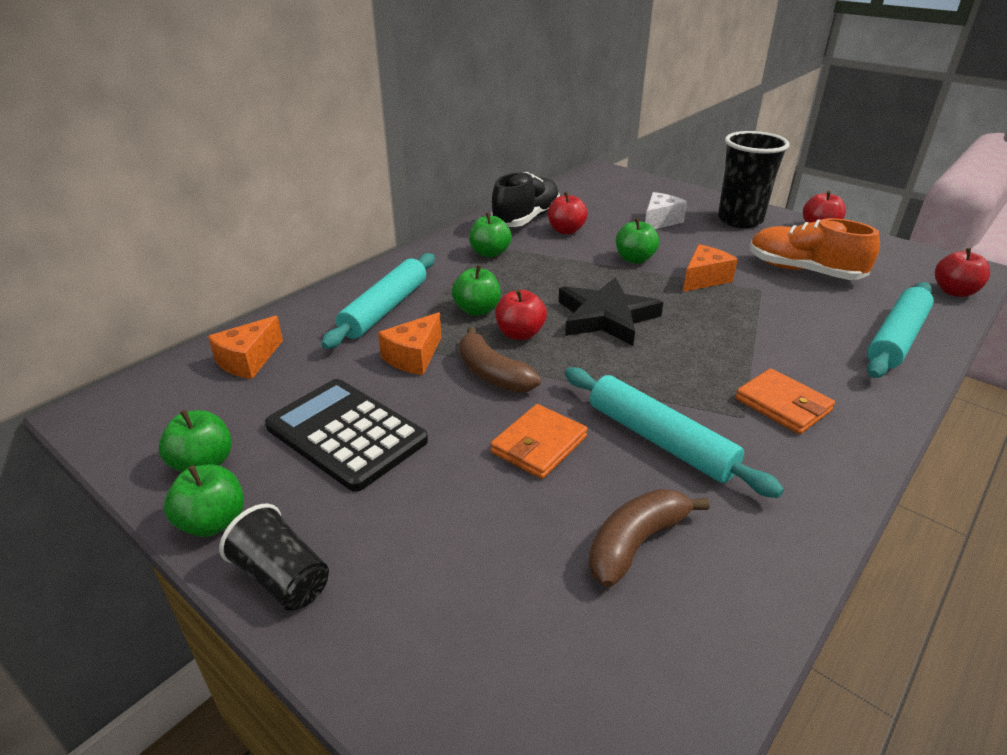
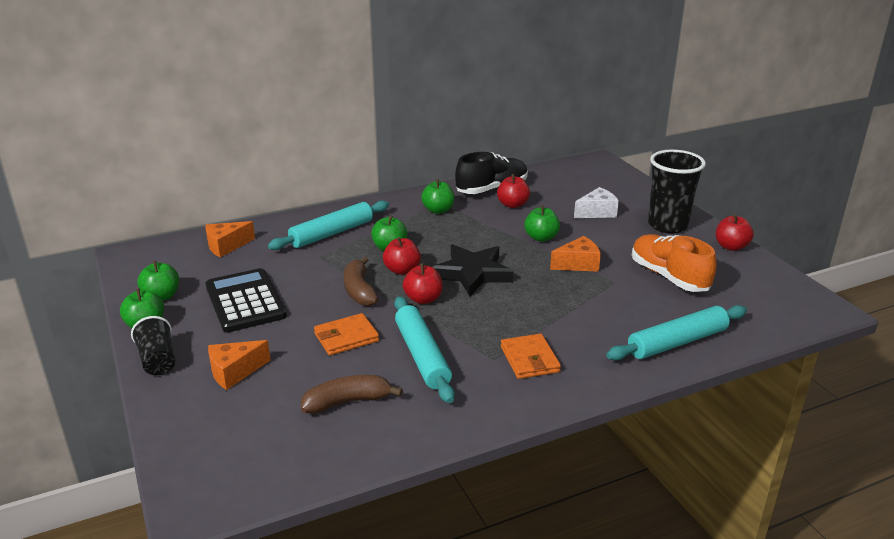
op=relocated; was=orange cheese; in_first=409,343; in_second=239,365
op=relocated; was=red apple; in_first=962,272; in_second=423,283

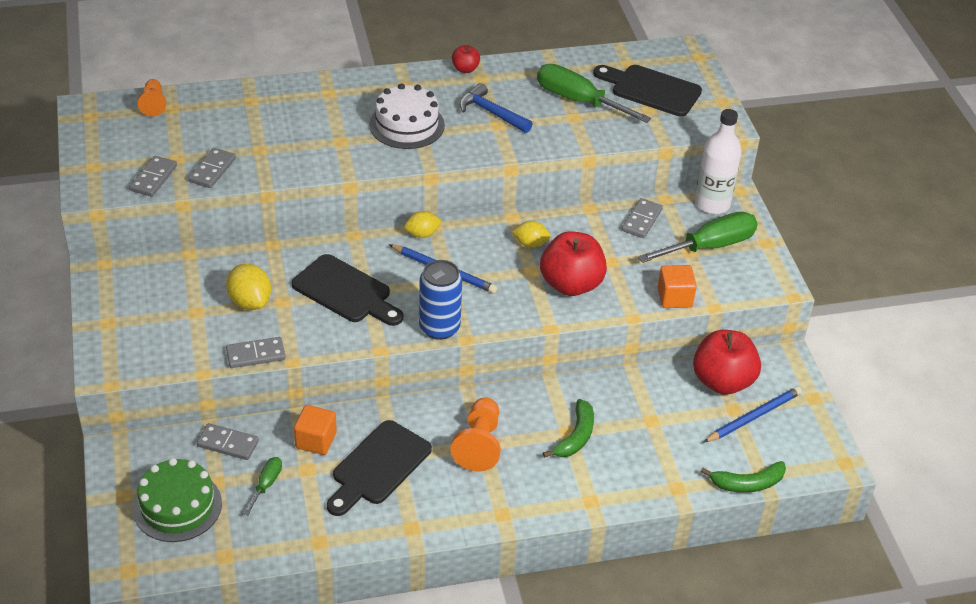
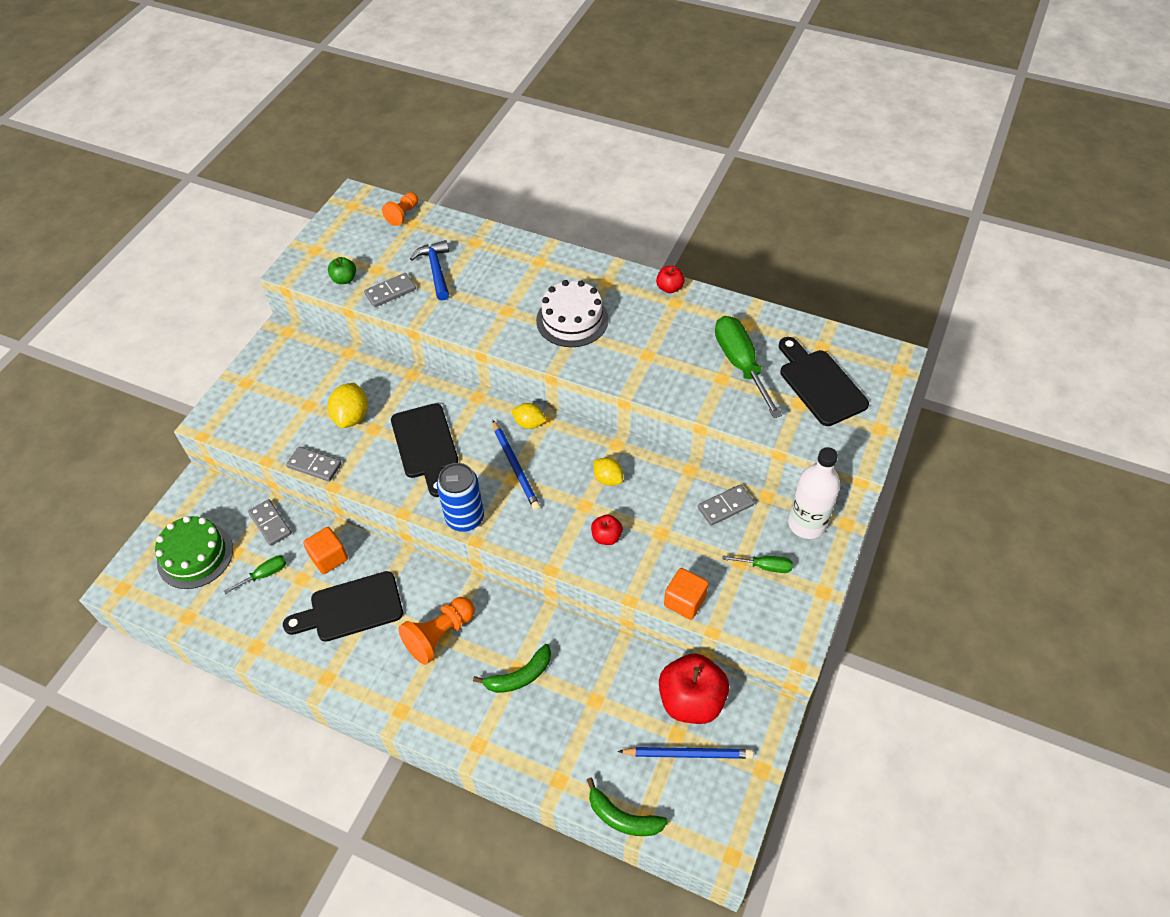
op=exchanged; was=grey domino; now=green apple; in_first=153,176; in_second=342,270
op=relocated; was=blue hammer; in_first=496,108; in_second=429,270
op=size; was=red apple; in_first=573,263; in_second=607,530; ratio=0.48
op=size; was=green screwdriver; in_first=698,237; in_second=757,564; ratio=0.49

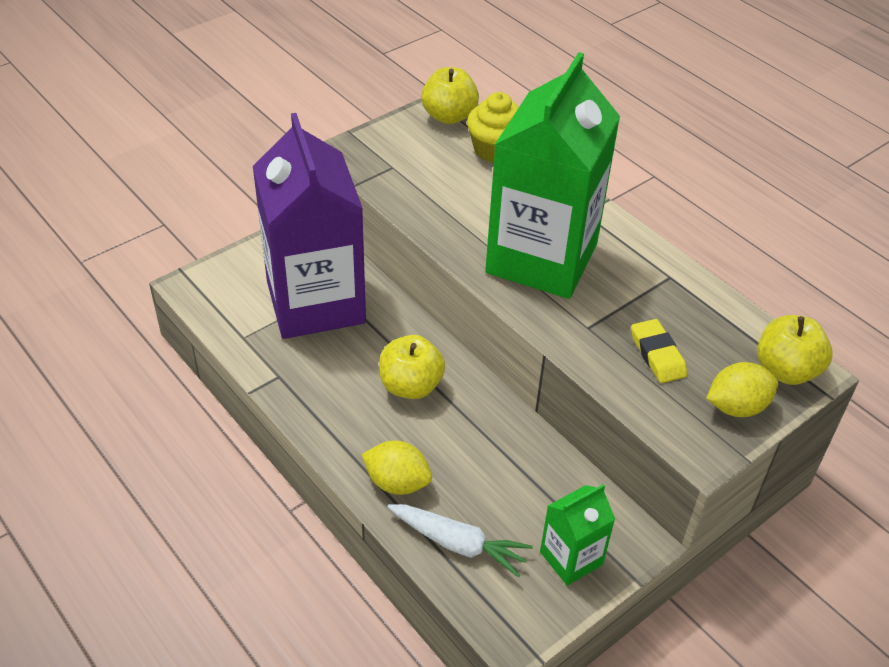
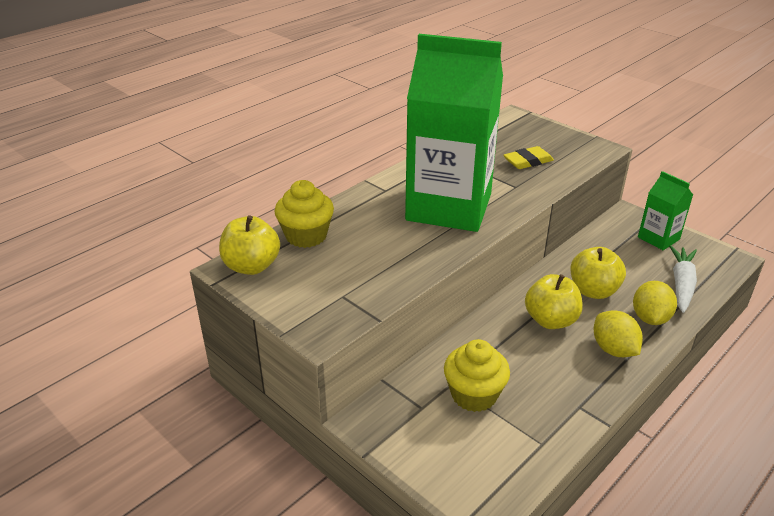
op=exchanged; was=purple carton; now=yellow cupcake; in_first=309,226; in_second=477,375
op=relocated; was=yellow lemon; in_first=742,389; in_second=618,333
op=relocated; was=yellow apple; in_first=795,350; in_second=598,273

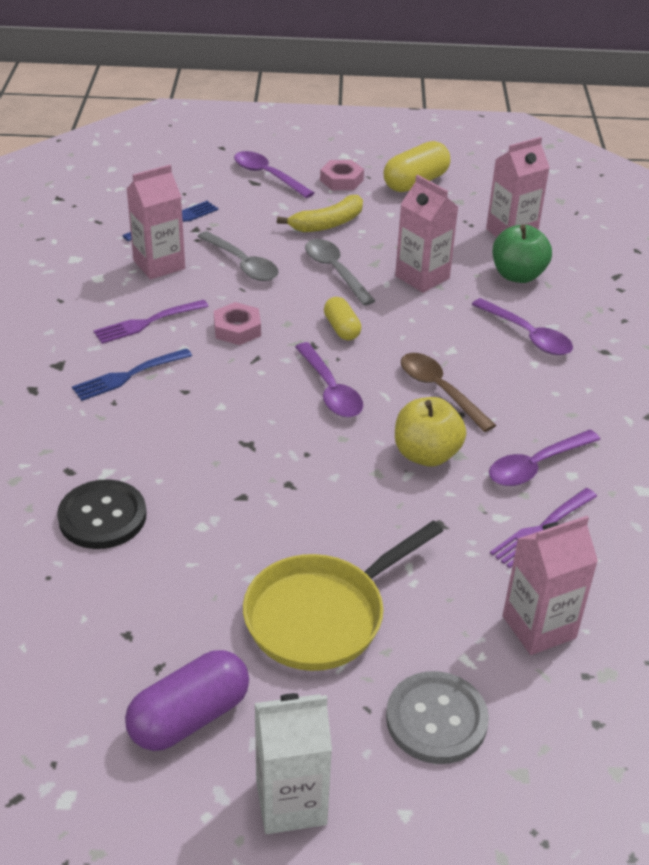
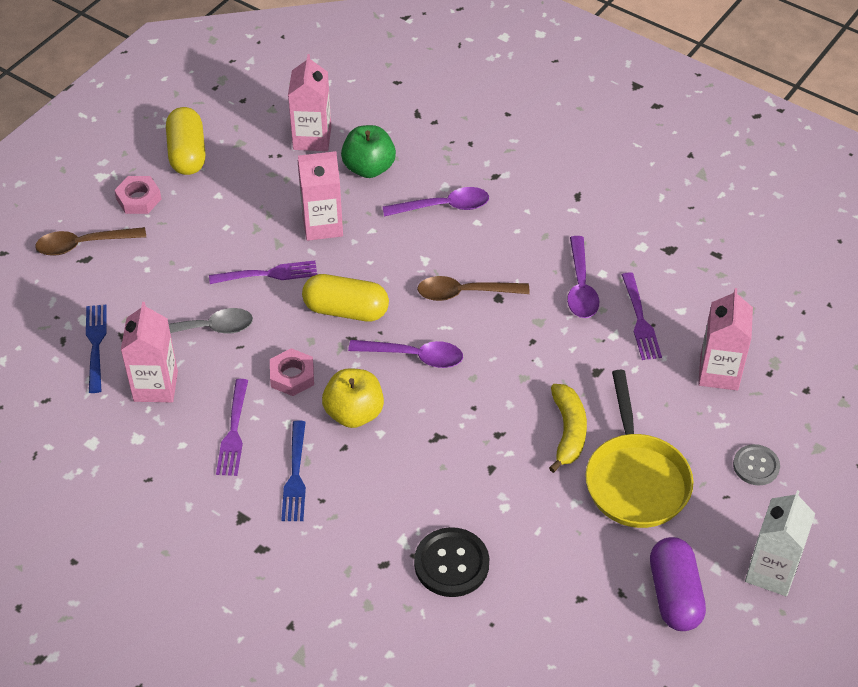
op=colour; was=purple spoon; now=brown spoon; in_first=274,174; in_second=90,241
op=relocated; was=yellow banana; in_first=320,213; in_second=568,428
op=exchanged; was=grey spoon; now=purple fork; in_first=340,272; in_second=263,272
op=size; was=yellow capsule; in_first=342,318; in_second=345,297; ratio=1.65
op=size; was=grey button; in_first=437,717; in_second=756,464; ratio=0.64
op=relocated; was=yellow apple; in_first=430,432; in_second=353,398

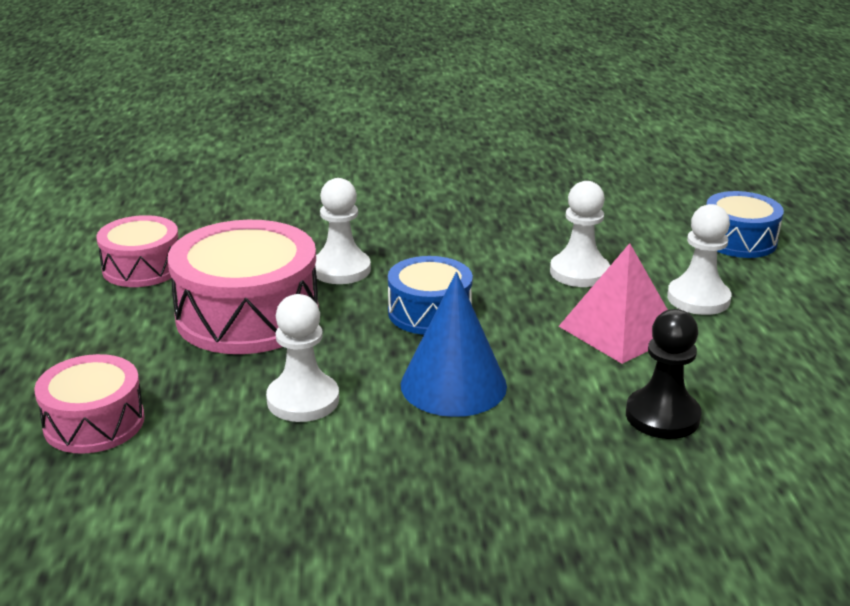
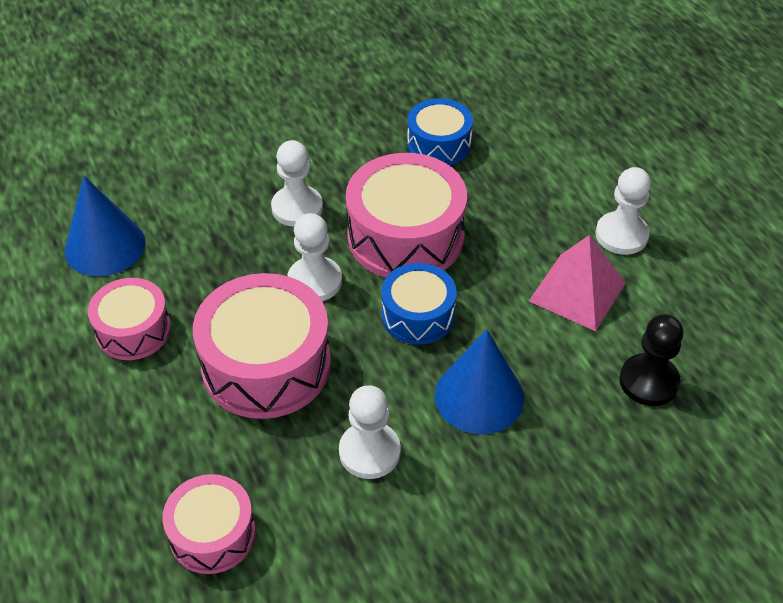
op=relocated; was=white pawn; in_first=580,234; in_second=297,183
op=relocated; was=blue drum; in_first=745,224; in_second=440,132
op=appeared; now=blue cone; in_second=105,226
op=appeared; now=pink drum; in_second=406,215

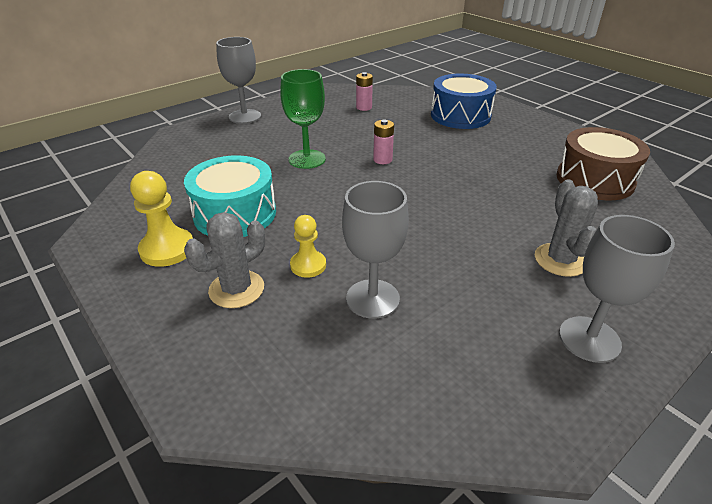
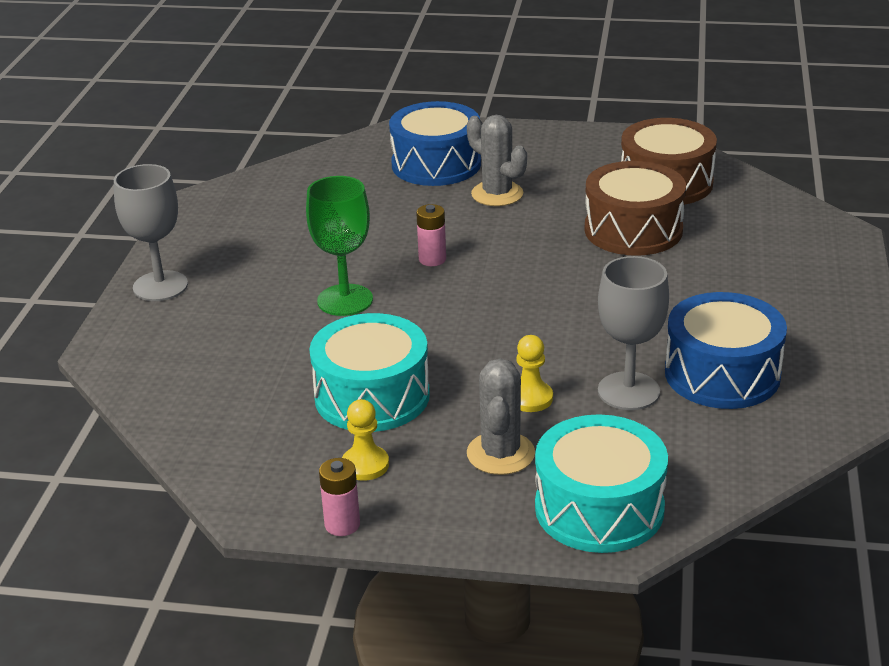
op=size; was=yellow pawn; in_first=161,219; in_second=365,440; ratio=0.65
op=relocated; was=pink battery; in_first=364,91; in_second=339,497
op=relocated; was=grey cactus; in_first=566,228; in_second=497,160
op=missing; was=grey goblet; in_first=617,289
op=appeared; now=turquoise drum; in_second=601,483
op=appeared; now=brown drum; in_second=635,208
op=appeared; now=blue drum; in_second=726,350

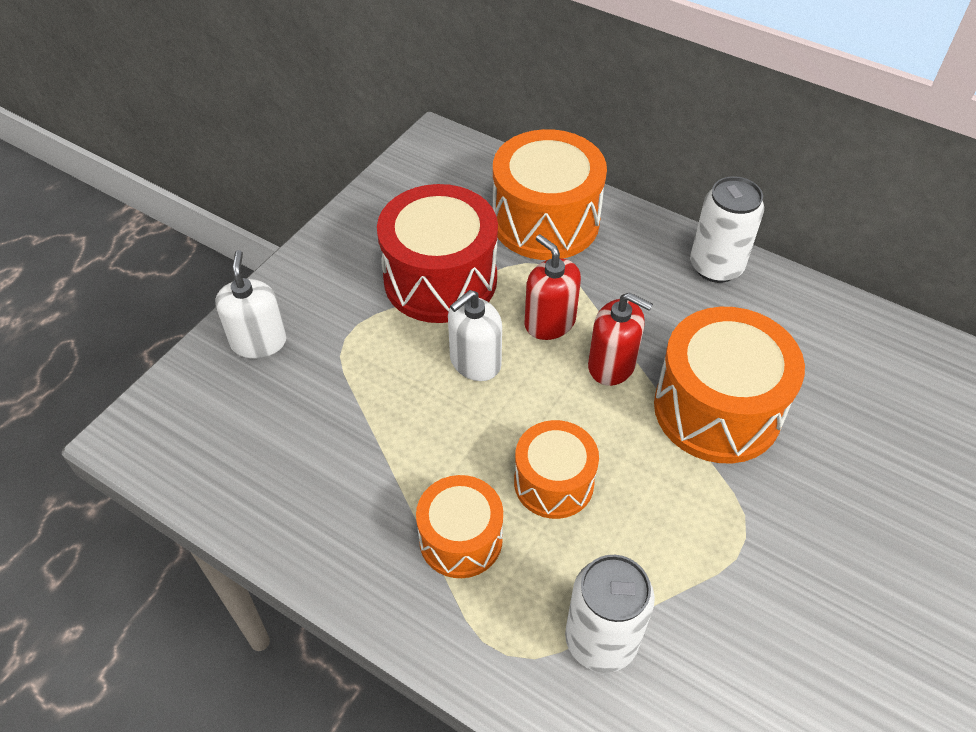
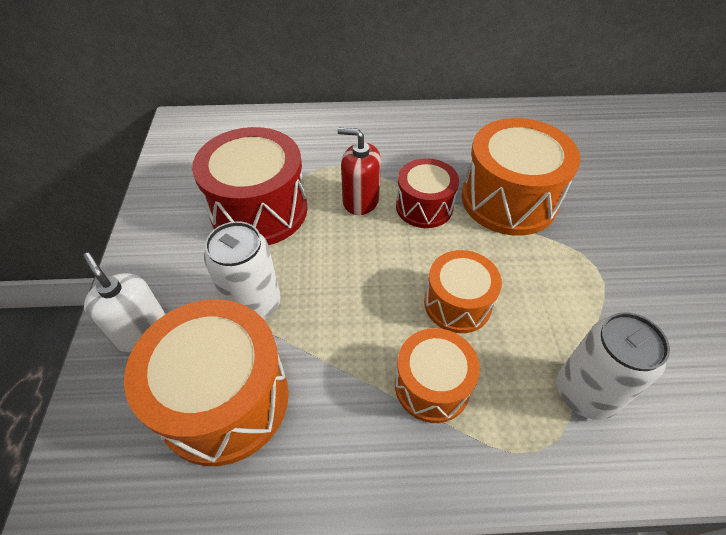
op=missing; was=white soap dispenser; in_first=475,335
op=relocated; was=orange drum; in_first=550,194; in_second=206,382
op=exchanged; was=red soap dispenser; now=red drum; in_first=620,339; in_second=427,193
op=relocated; was=white can; in_first=727,229; in_second=242,270

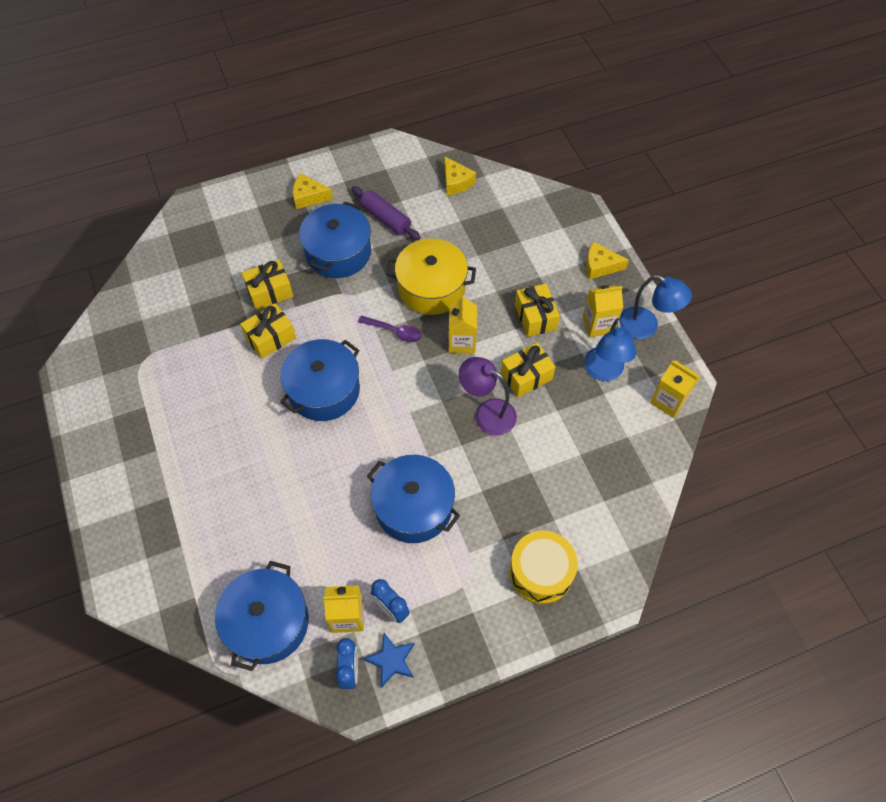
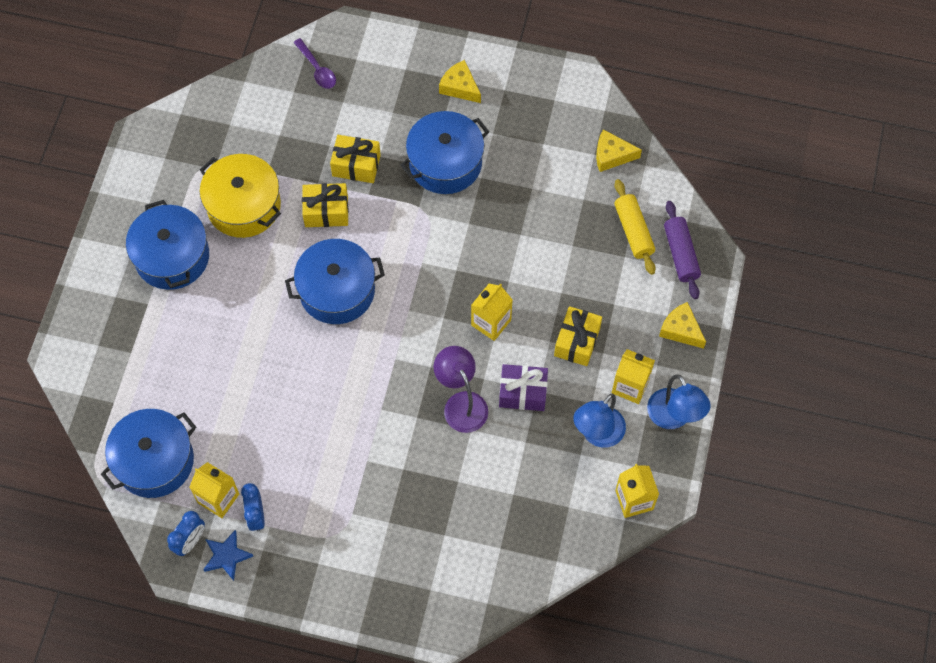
op=relocated; was=purple rolling pin; in_first=386,213; in_second=682,250
op=relocated; was=purple spoon; in_first=389,329; in_second=314,63
op=relocated; was=blue pot; in_first=413,499; in_second=167,245
op=relocated; was=yellow pot; in_first=431,277; in_second=240,196
op=spun; was=yellow cheese; in_first=460,175; in_second=619,150; clockwise=90
op=colour; was=yellow gift; now=purple gift; in_first=528,370; in_second=523,387
op=missing; was=yellow drum; in_first=543,567
op=appeared; now=yellow rolling pin; in_second=635,227

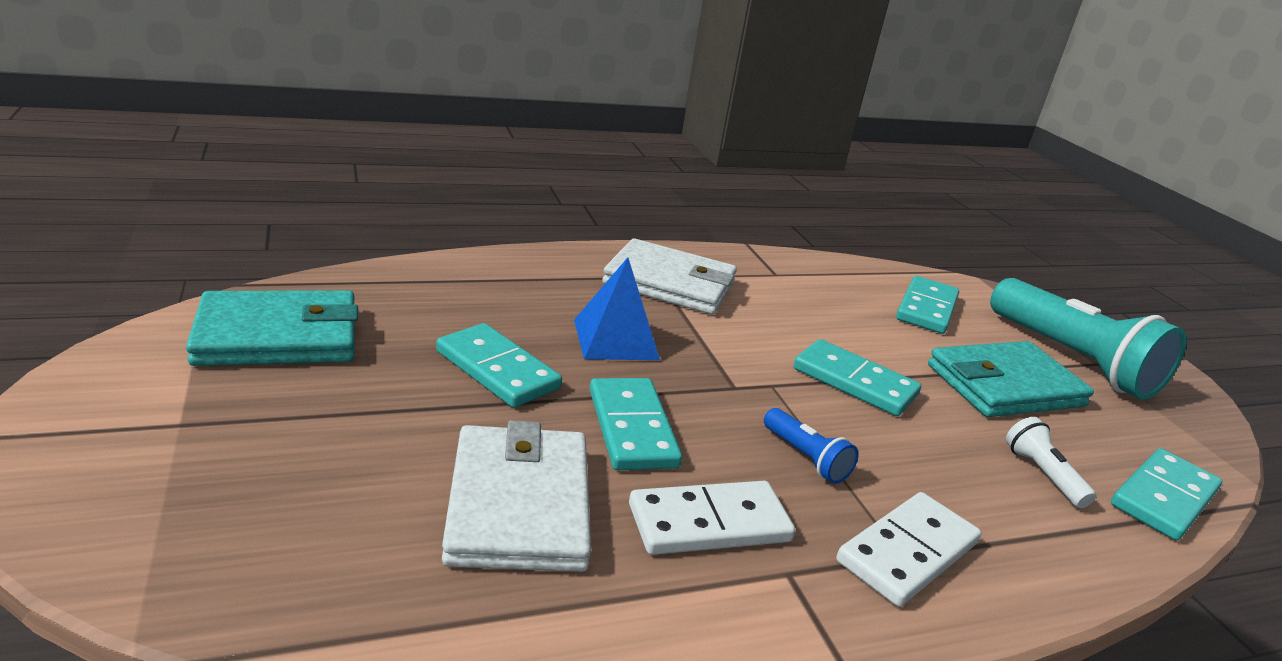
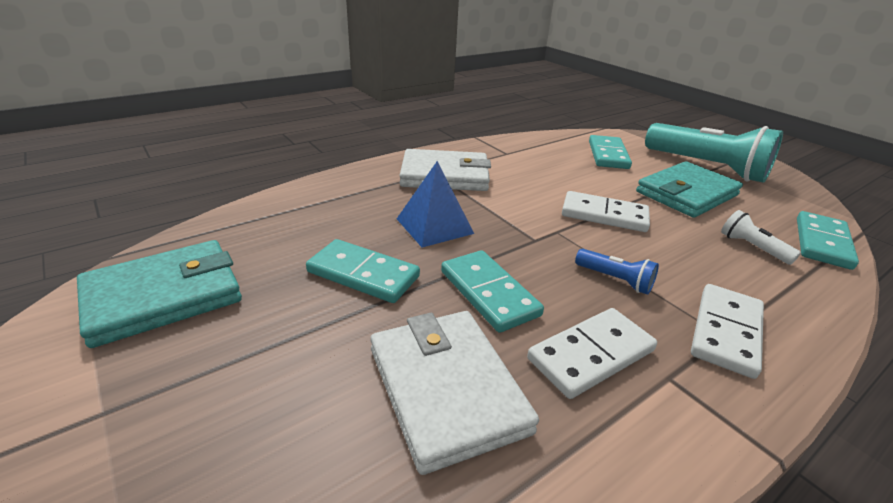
op=colour; was=turquoise domino; now=white domino; in_first=857,377; in_second=606,211

